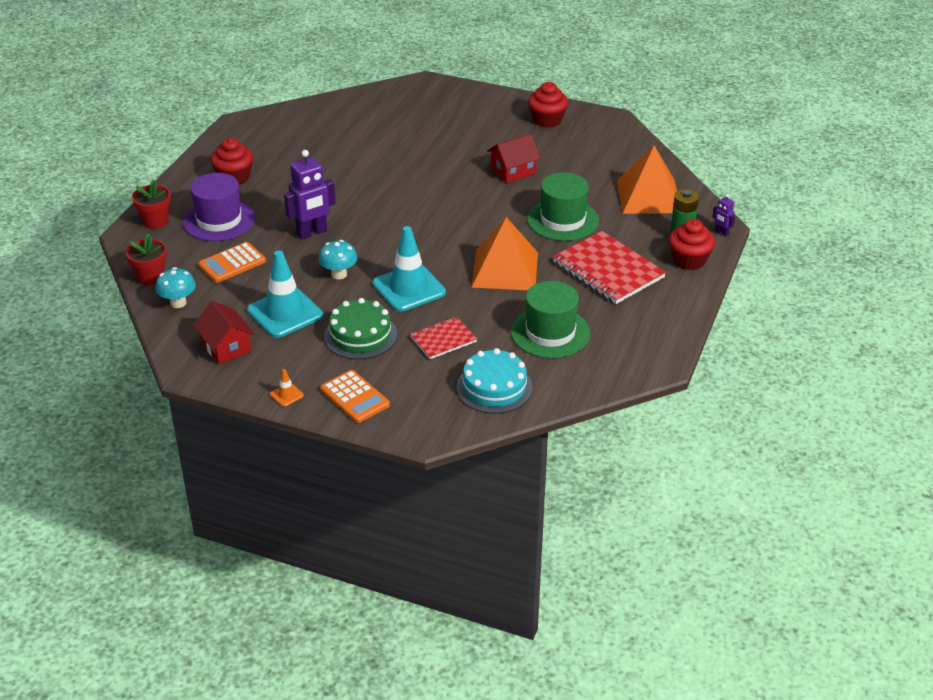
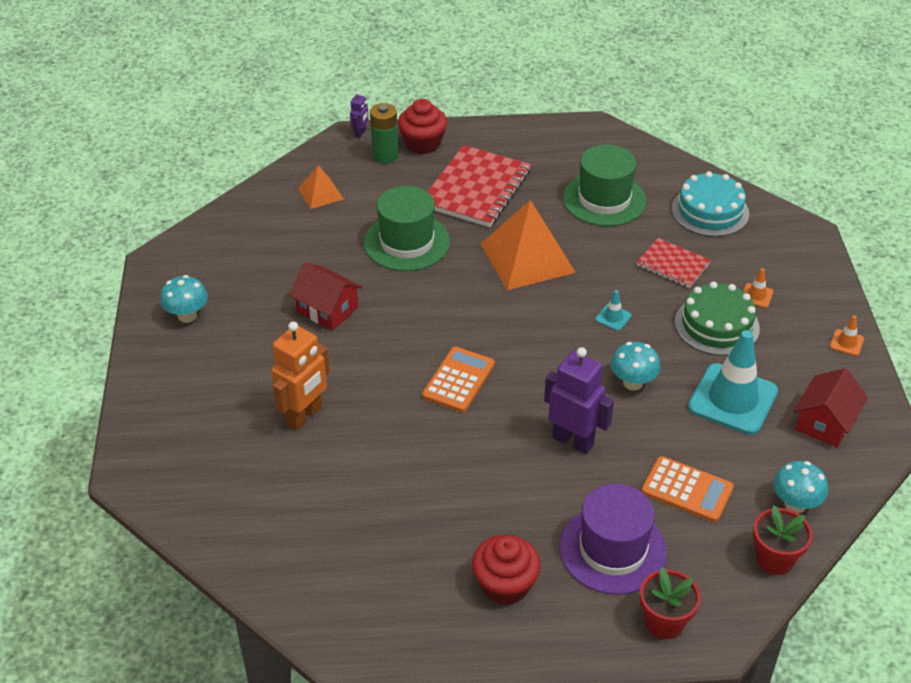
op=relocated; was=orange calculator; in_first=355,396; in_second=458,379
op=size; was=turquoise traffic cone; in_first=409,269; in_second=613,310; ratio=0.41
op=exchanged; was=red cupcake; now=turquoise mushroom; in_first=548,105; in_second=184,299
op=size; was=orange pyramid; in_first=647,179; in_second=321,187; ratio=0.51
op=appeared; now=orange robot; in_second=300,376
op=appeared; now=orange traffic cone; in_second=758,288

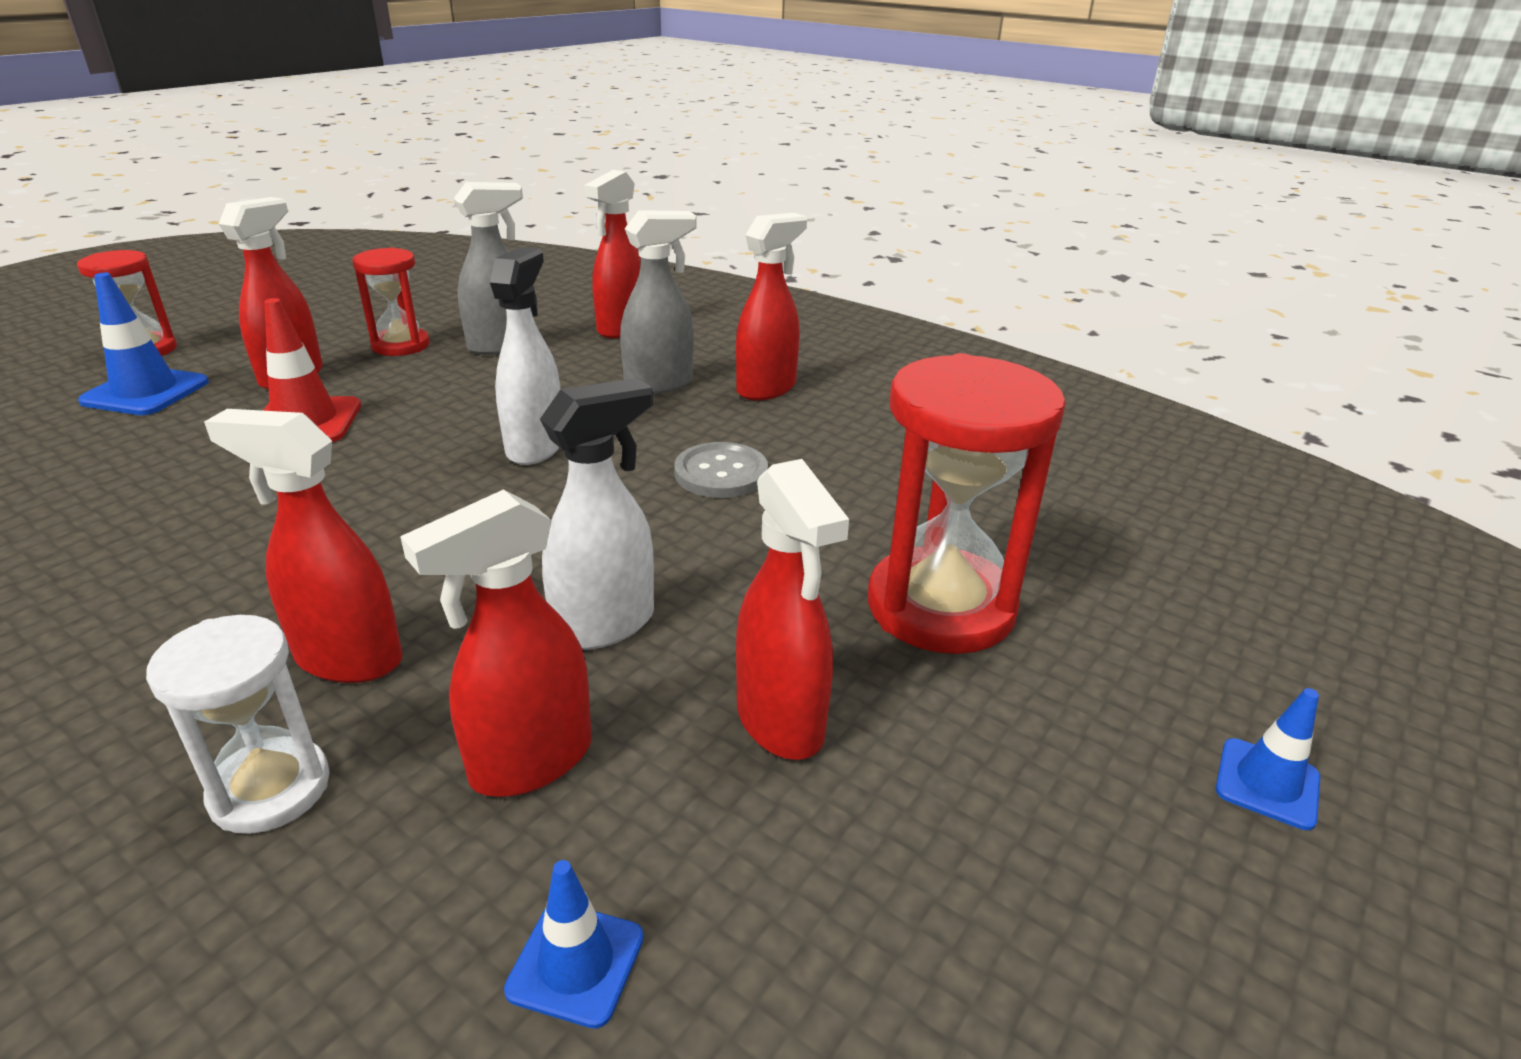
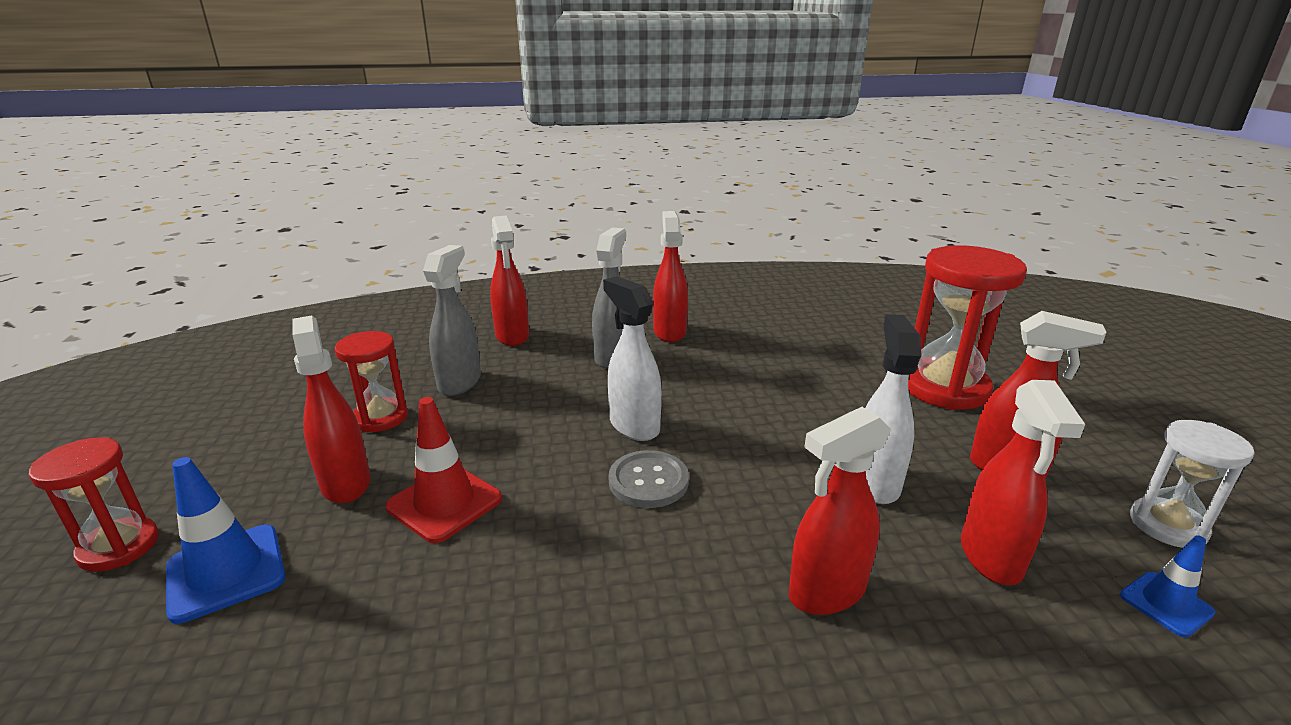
op=relocated; was=white hourglass; in_first=238,724; in_second=1192,484
op=relocated; was=grey button; in_first=721,470; in_second=648,479
op=missing; was=blue traffic cone; in_first=1268,759

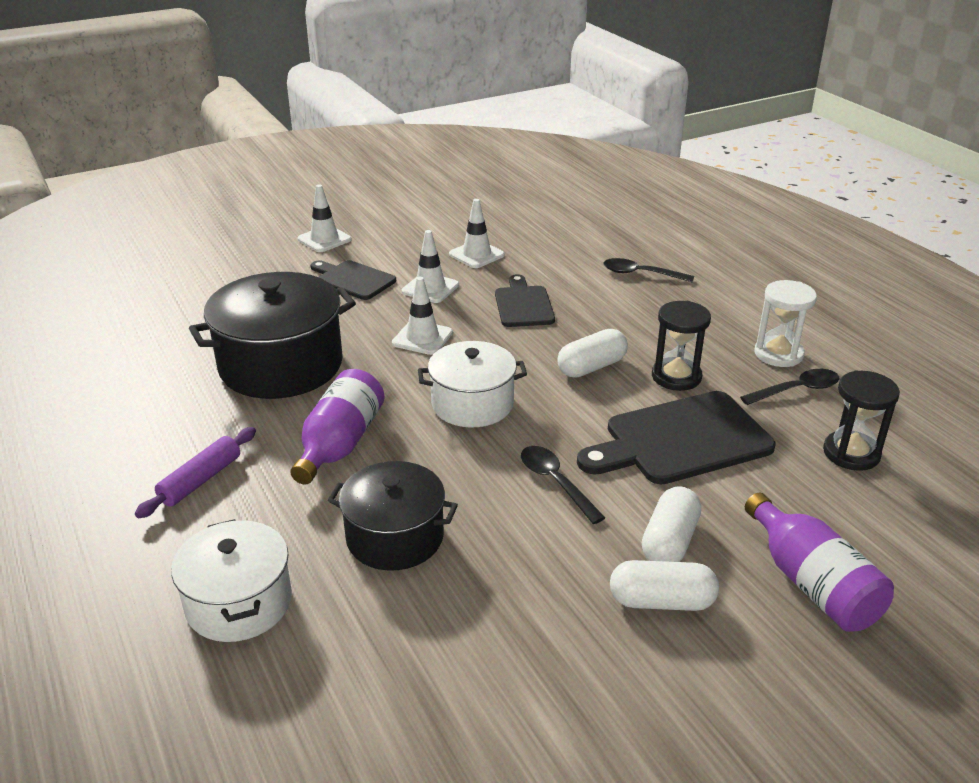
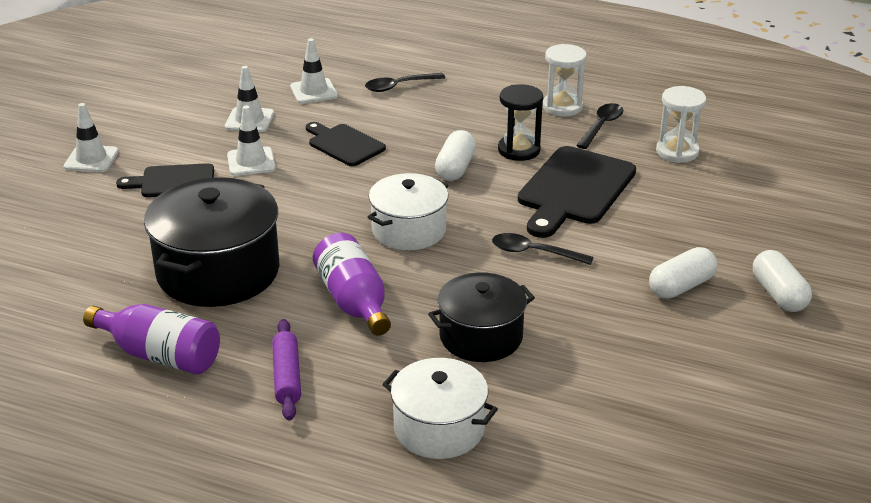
op=relocated; was=white traffic cone; in_first=422,316; in_second=314,71
op=relocated; was=white capsule; in_first=671,524; in_second=782,281
op=relocated; was=purple bottle; in_first=819,562; in_second=151,339
op=colour; was=black hourglass; now=white hourglass; in_first=861,420; in_second=681,124

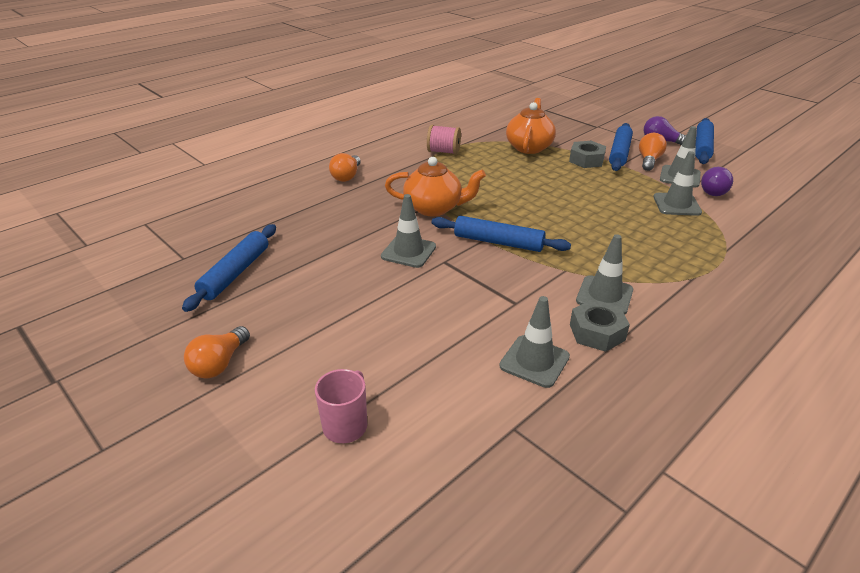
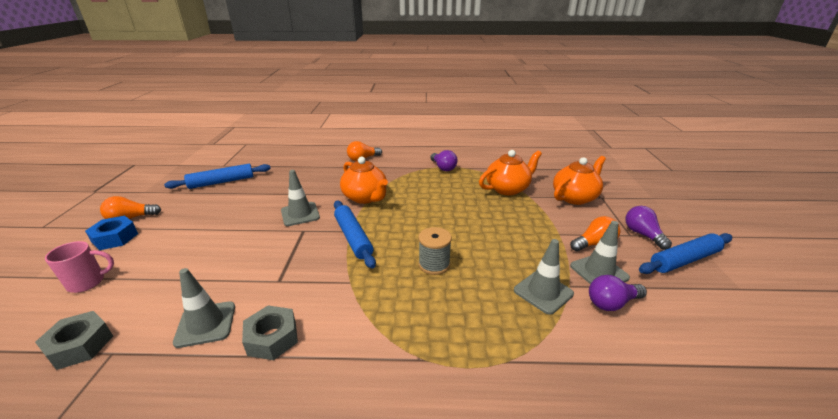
op=exchanged; was=pink spool; now=purple light bulb; in_first=444,140; in_second=443,160
op=relocated; was=grey nut; in_first=587,154; in_second=74,340
op=missing; was=grey traffic cone; in_first=604,274
op=missing; was=blue rolling pin; in_first=621,147
op=appeared; now=blue nut; in_second=111,233
op=appeared; now=grey spool; in_second=435,251
op=appeared; now=orange teapot; in_second=579,180

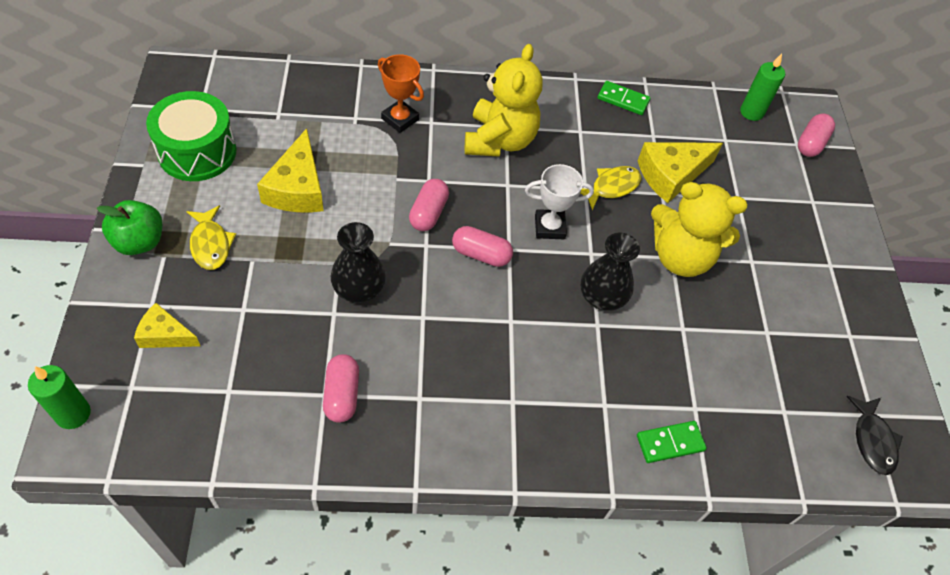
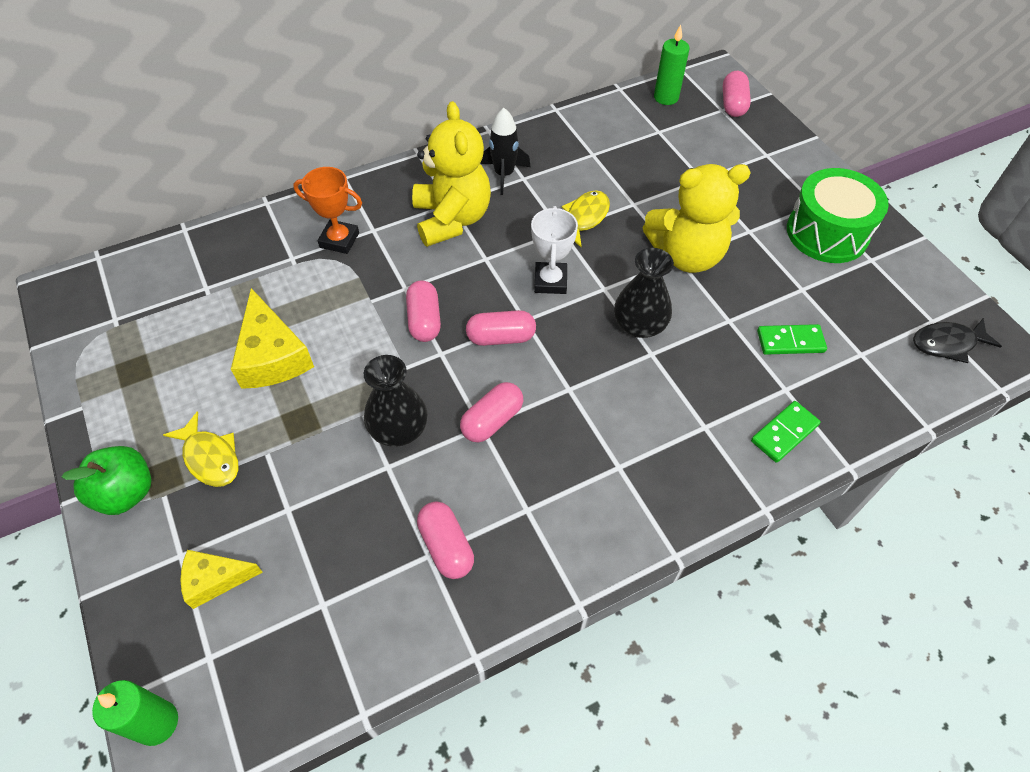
op=relocated; was=green drum; in_first=191,136; in_second=837,215
op=spun; was=white trophy; in_first=559,201; in_second=554,250; clockwise=-60
op=relocated; was=green domino; in_first=624,98; in_second=792,339
op=missing; was=yellow cheese; in_first=680,172
op=spun; was=black fish; in_first=875,435; in_second=957,340; clockwise=105
op=appeared; now=pink capsule; in_second=491,412
op=appeared; now=black rocket; in_second=505,151

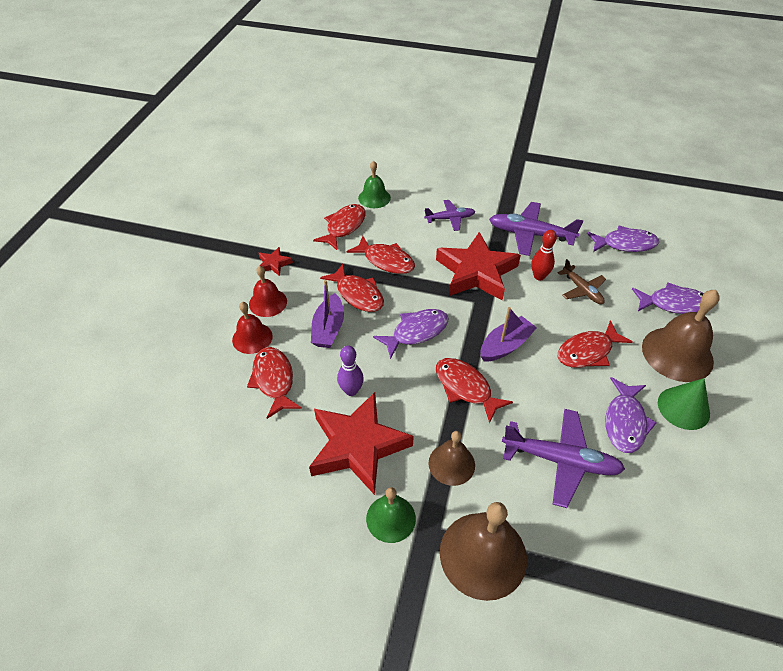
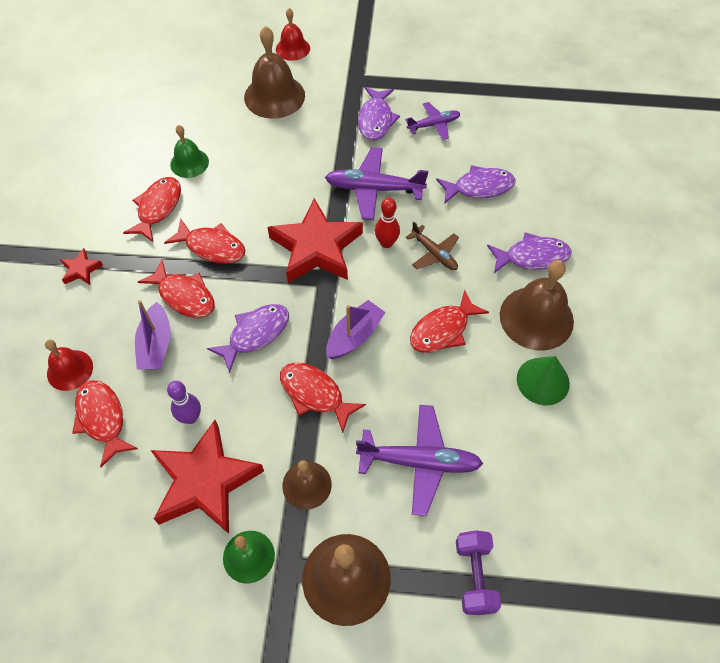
op=relocated; was=red bell; in_first=268,291; in_second=293,34
op=relocated; was=purple plane; in_first=449,215; in_second=433,121
op=relocated; was=purple fish; in_first=631,415; in_second=379,114
op=appeared; now=brown bell; in_second=274,72
op=appeared; now=purple dumbbell; in_second=478,572

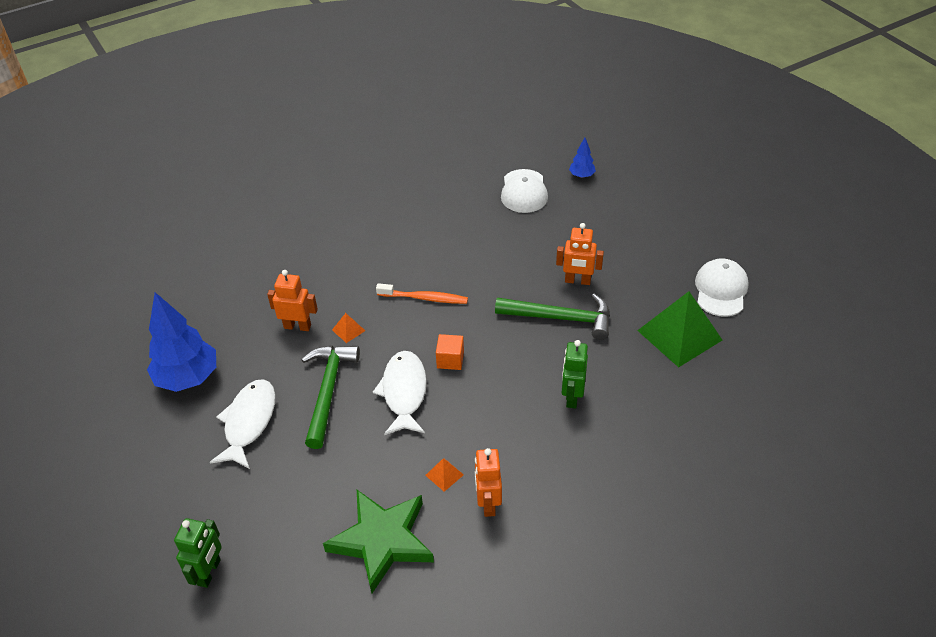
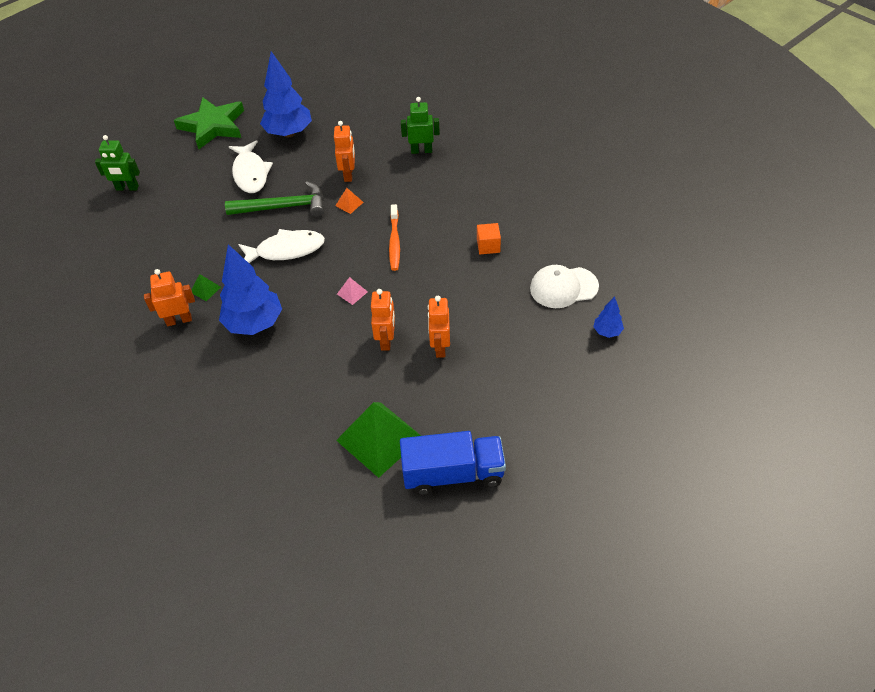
op=spun; was=white fish; in_first=242,424; in_second=251,166; clockwise=75
op=relocated; was=green star; in_first=378,541; in_second=209,123
op=colour; was=orange pyramid; now=green pyramid; in_first=444,475; in_second=206,287
op=relocated; was=orange cube; in_first=450,352; in_second=489,238
op=exchanged; was=green hammer; now=orange robot; in_first=552,317; in_second=383,320
op=relocated; was=green robot; in_first=575,374; in_second=420,125
op=exchanged; was=white cap; now=blue truck; in_first=722,287; in_second=453,463
op=appeared; now=blue tree; in_second=250,289
op=appeared; now=pink pyramid; in_second=352,291

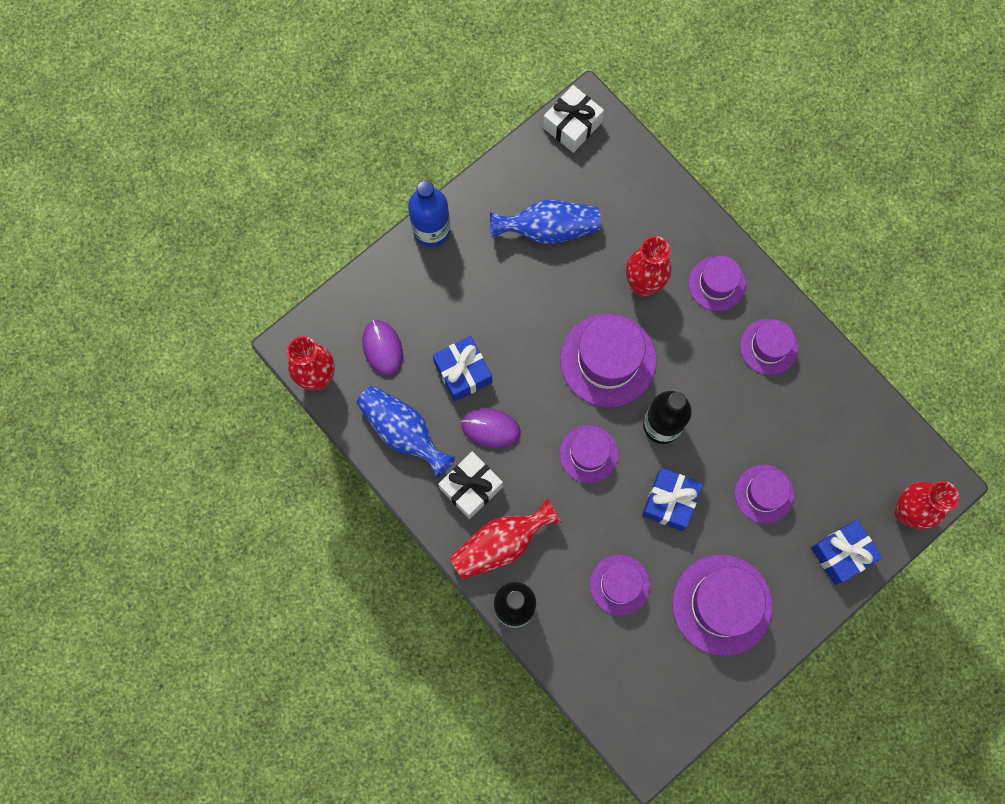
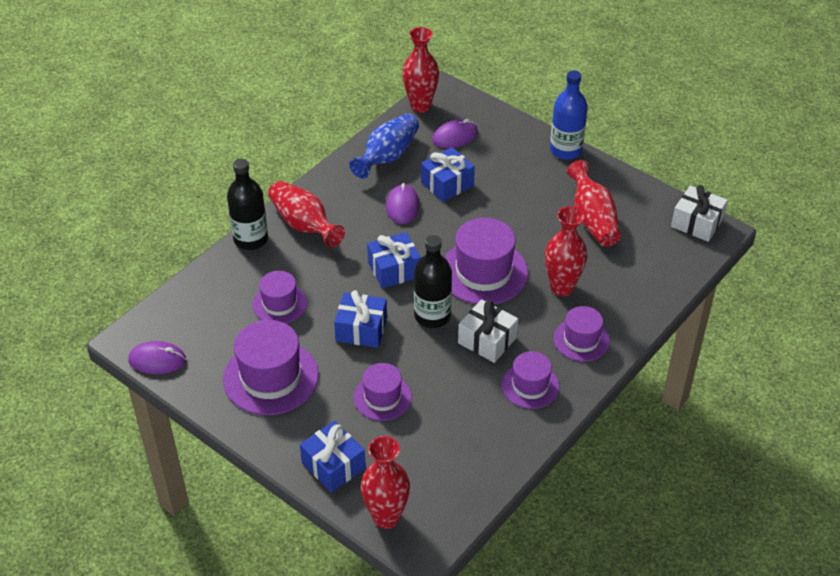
op=relocated; was=white gift; in_first=470,485; in_second=488,331
op=colour; was=blue vase; now=red vase; in_first=545,222; in_second=593,203
op=exchanged; was=purple hat; now=blue gift; in_first=588,454; in_second=394,260
op=appeared; now=purple mouse; in_second=157,357

